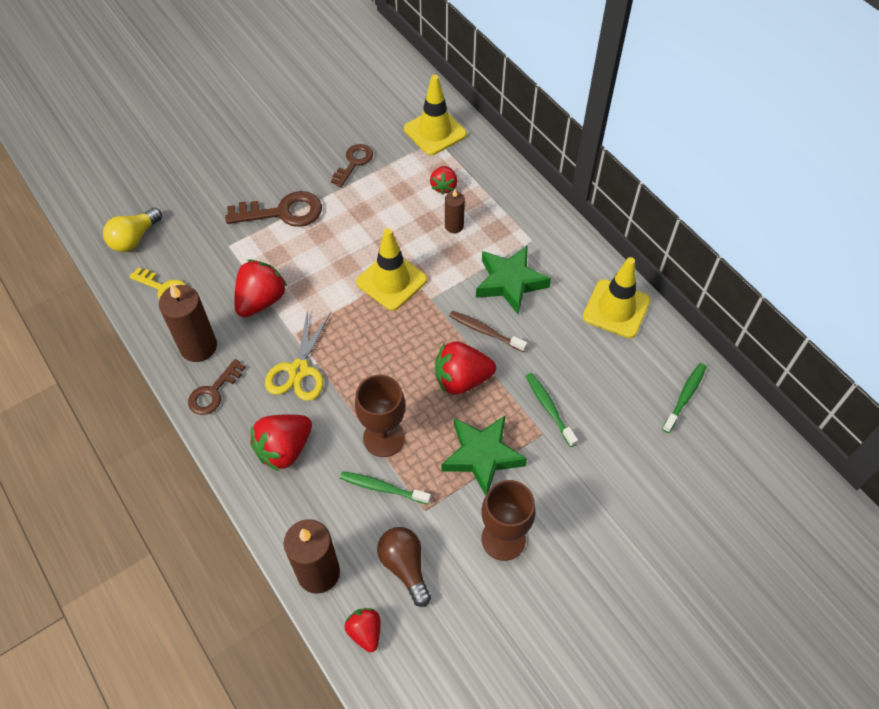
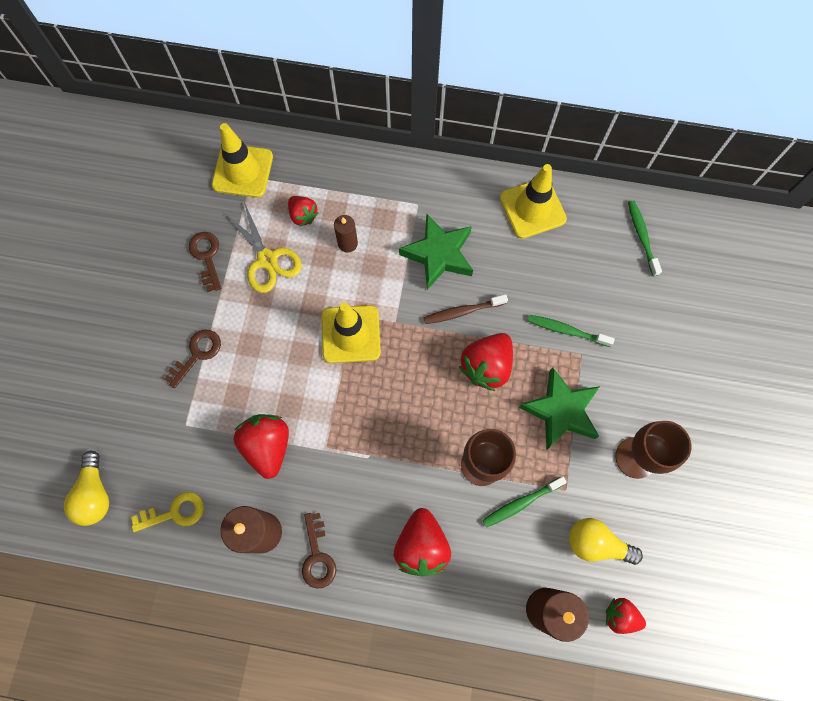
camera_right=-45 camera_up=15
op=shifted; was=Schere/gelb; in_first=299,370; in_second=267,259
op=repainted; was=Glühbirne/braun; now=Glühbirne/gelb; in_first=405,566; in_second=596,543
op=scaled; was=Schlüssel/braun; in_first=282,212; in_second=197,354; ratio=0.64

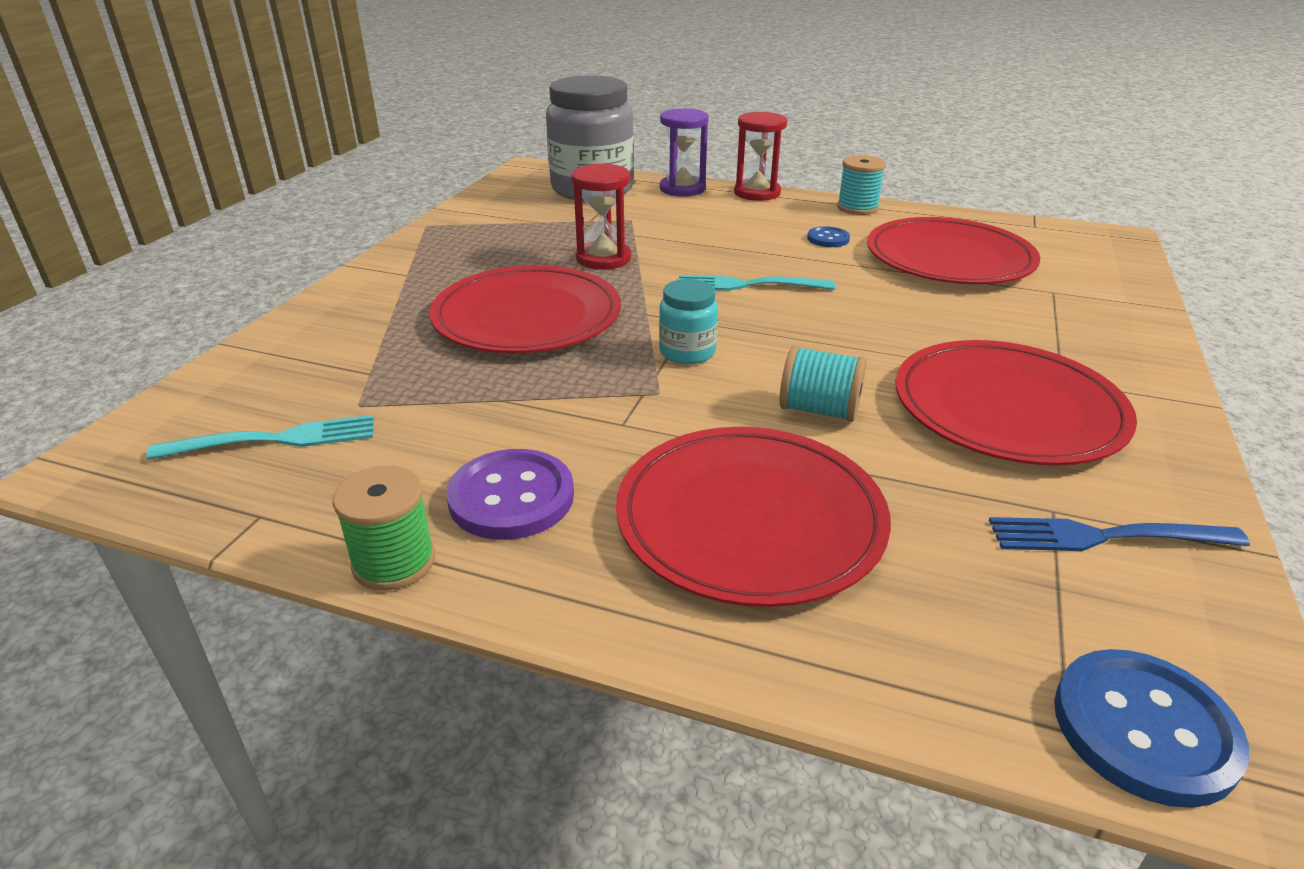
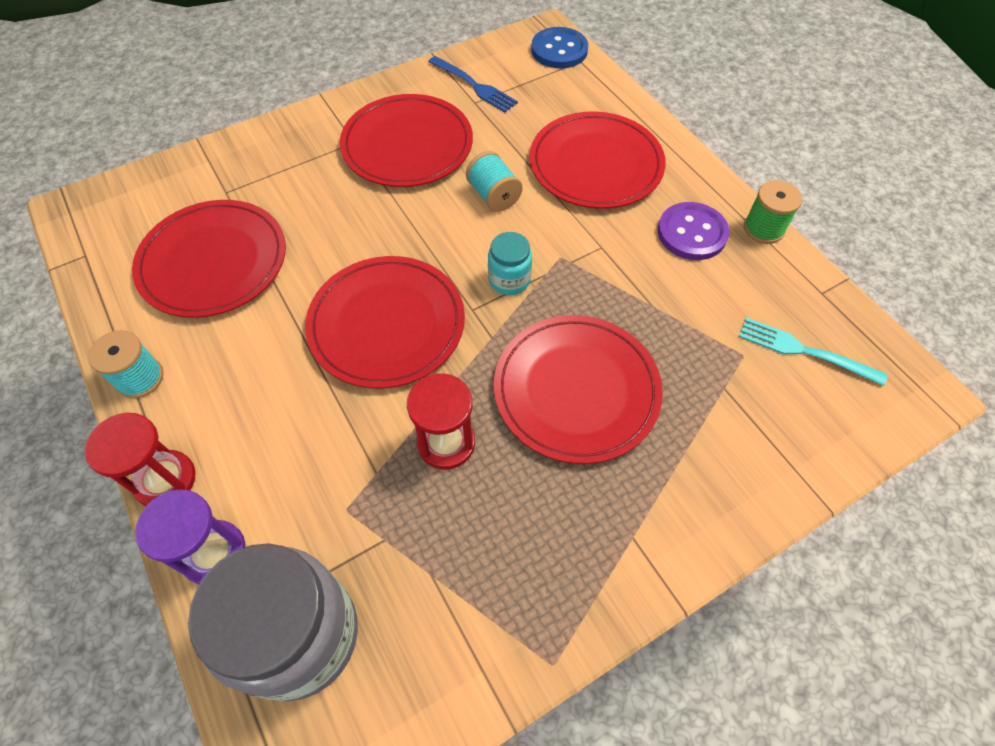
camera_right=-140 camera_up=25
op=gone; was=Knopf/blau; in_first=828,239
op=swapped; was=Gabel/türkis; now=Teller/rot; in_first=748,285; in_second=387,324

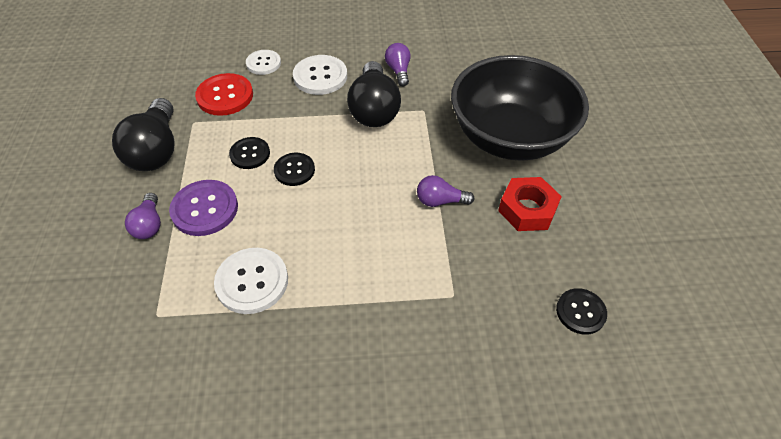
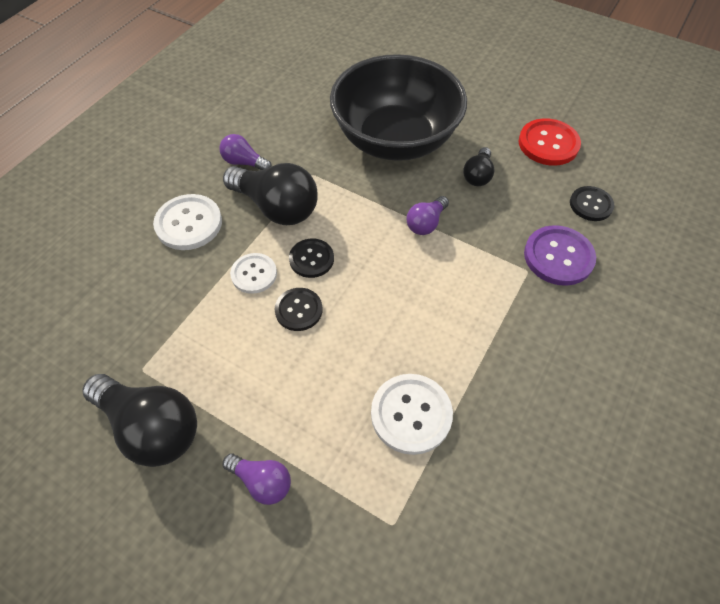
camera_right=-55 camera_up=5
op=shifted; was=Knopf/lila; in_first=205,209; in_second=558,257
op=shifted; was=Knopf/rot; in_first=225,96; in_second=548,144
op=shifted; was=Knopf/schwarz; in_first=250,154; in_second=311,259
op=shifted; was=Knopf/weiß; in_first=263,63; in_second=254,274
op=swapped; was=Sechskantmutter/rot; now=Glühbirne/schwarz; in_first=527,209; in_second=477,175

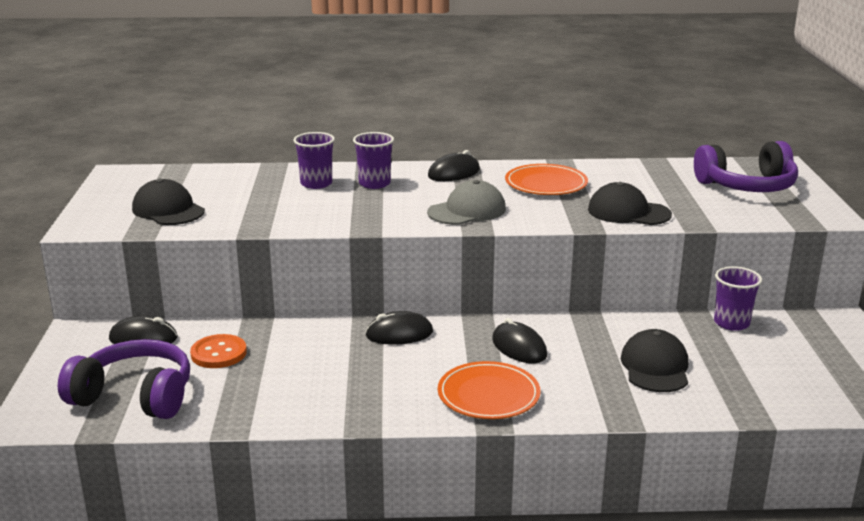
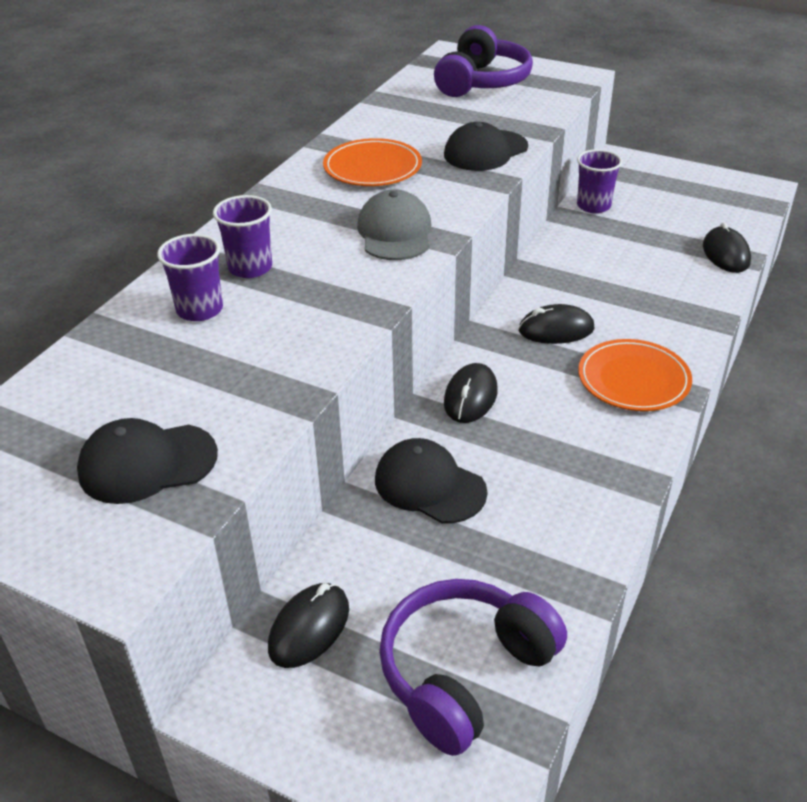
camera_right=-60 camera_up=15
op=gone; was=Knopf/orange; in_first=218,353
op=shifted; was=Computermaus/schwarz; in_first=454,173; in_second=725,254
op=shifted; was=Kappe/schwarz; in_first=655,367; in_second=429,485

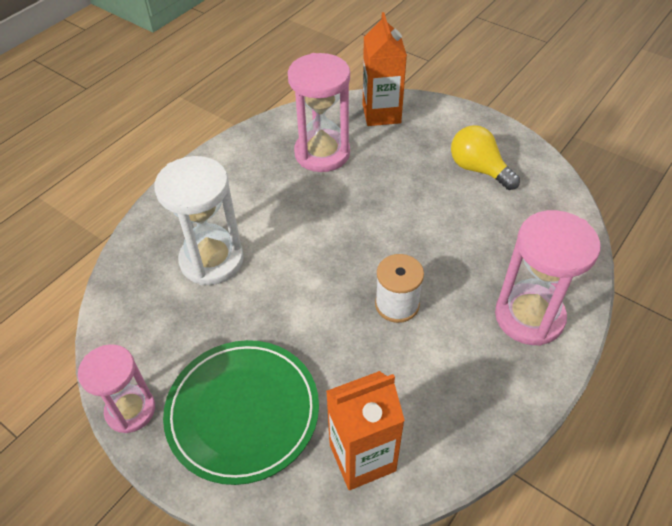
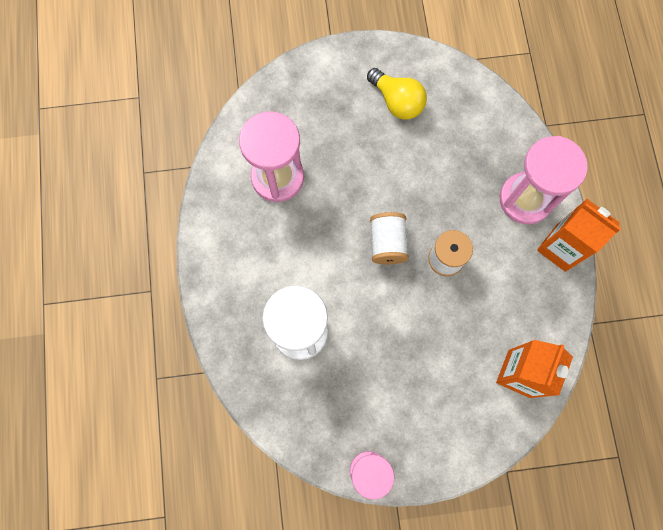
camera_right=-45 camera_up=25
op=gone; was=Teller/grün; in_first=243,412
op=new; now=Garnrolle/weiß; in_second=387,243
op=shifted; was=Getränkekarton/orange; in_first=381,114; in_second=560,248
op=rotated; was=Glühbirne/gelb; in_first=478,169; in_second=397,102; clockwise=-135

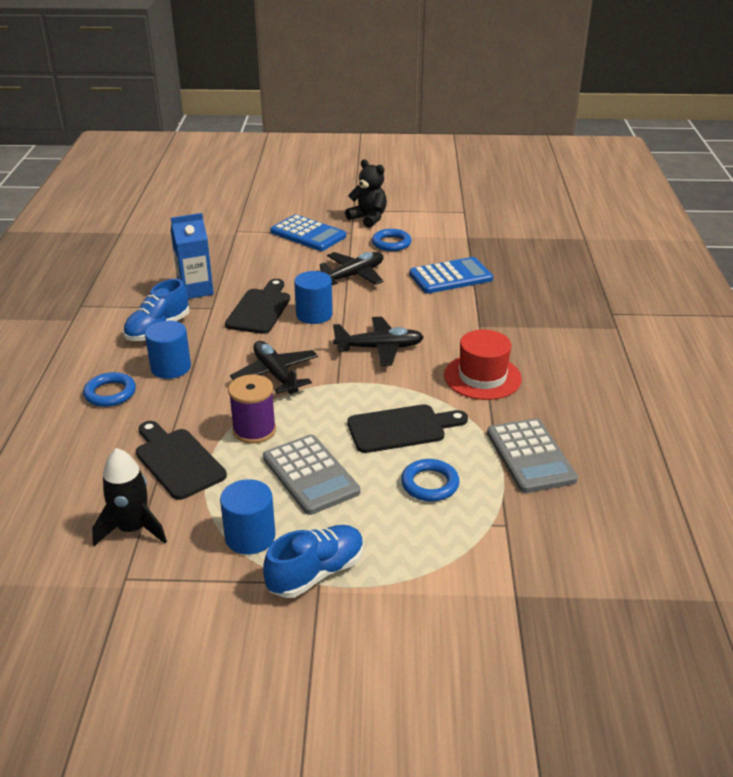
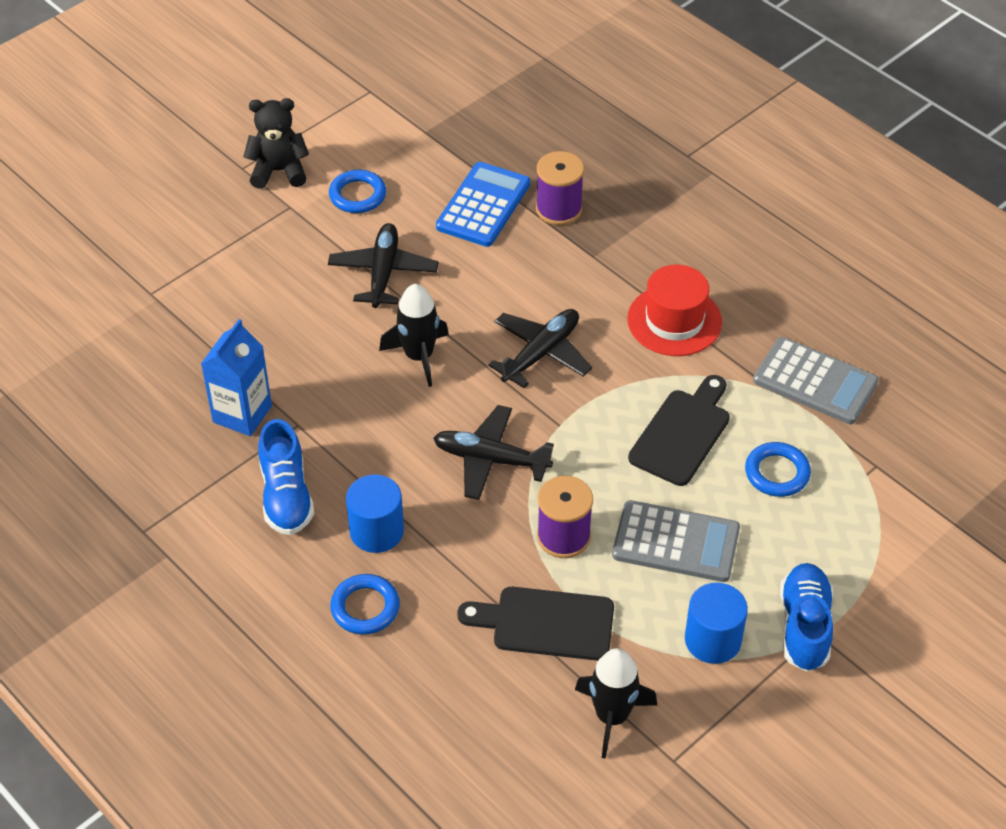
camera_right=-45 camera_up=15
op=gone; was=Schneidebrett/schwarz; in_first=260,309
op=gone; was=Taschenrechner/blau; in_first=308,234
op=new; now=Garnrolle/lila; in_second=559,209
op=swapped; was=Vollzylinder/blau; now=Rakete/schwarz; in_first=314,314; in_second=419,356

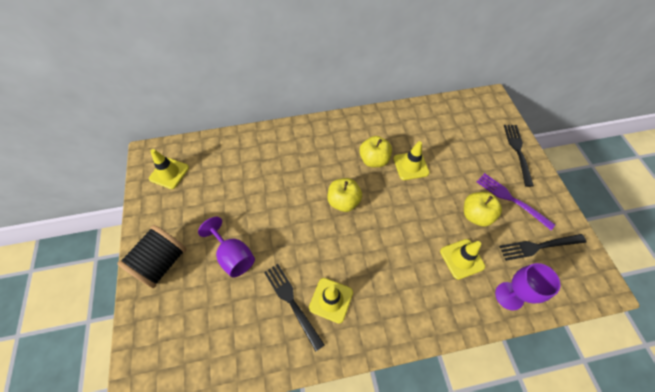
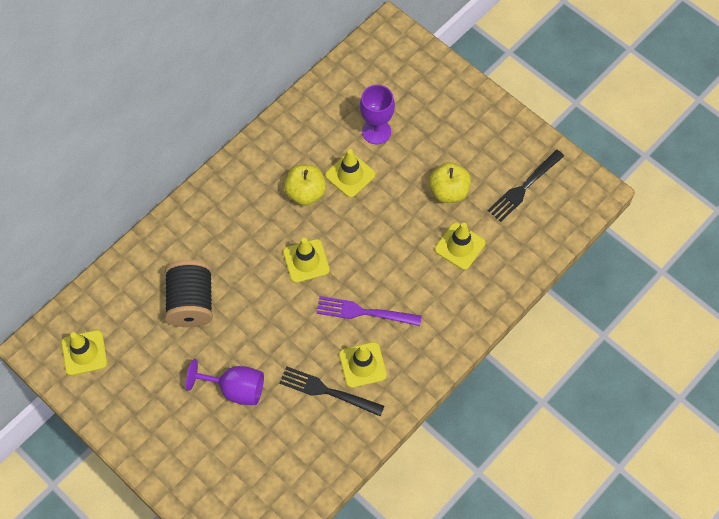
camera_right=-35 camera_up=5
op=gone; was=Gabel/schwarz; in_first=517,151
op=shifted; was=Garnrolle/schwarz; in_first=162,262; in_second=191,302
op=shifted; was=Gabel/lila; in_first=511,199; in_second=364,312
op=shifted; was=Kelch/lila; in_first=509,296; in_second=376,131
op=swapped; was=Apfel/gelb; now=Leitkegel/gelb; in_first=343,201; in_second=306,261

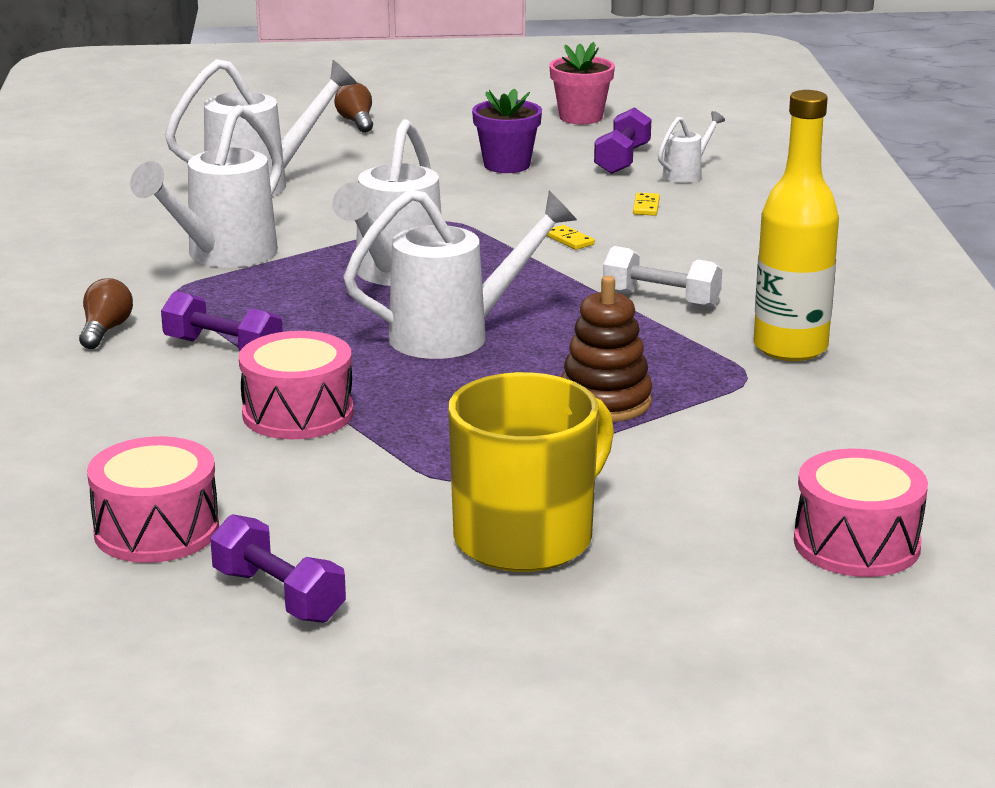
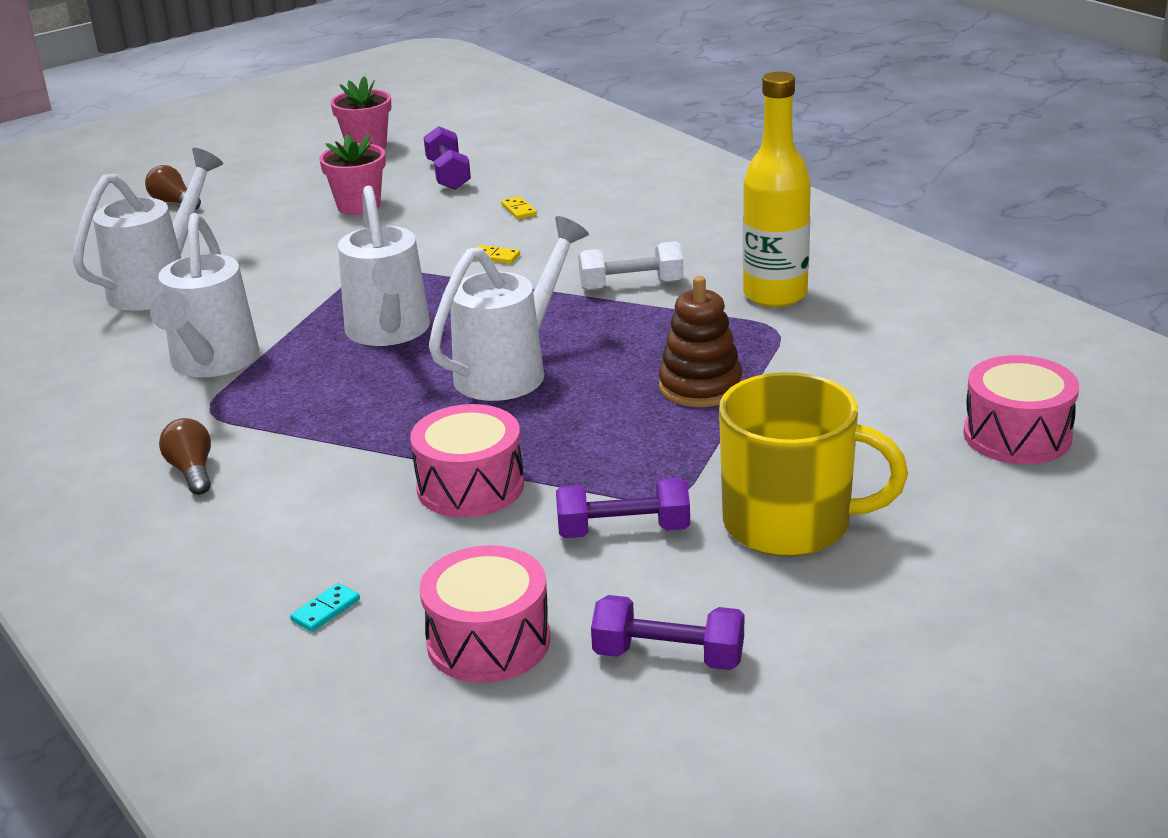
camera_right=-30 camera_up=5
op=gone; was=Gießkanne/weiß; in_first=686,174
op=new; now=Dominostein/türkis; in_second=326,610
op=shifted; was=Hantel/lila; in_first=223,349; in_second=623,531
op=repainted; was=Blumentopf/lila; now=Blumentopf/rosa; in_first=507,165; in_second=359,206
op=rotated; was=Tasse/gelb; in_first=527,537; in_second=791,524; clockwise=90

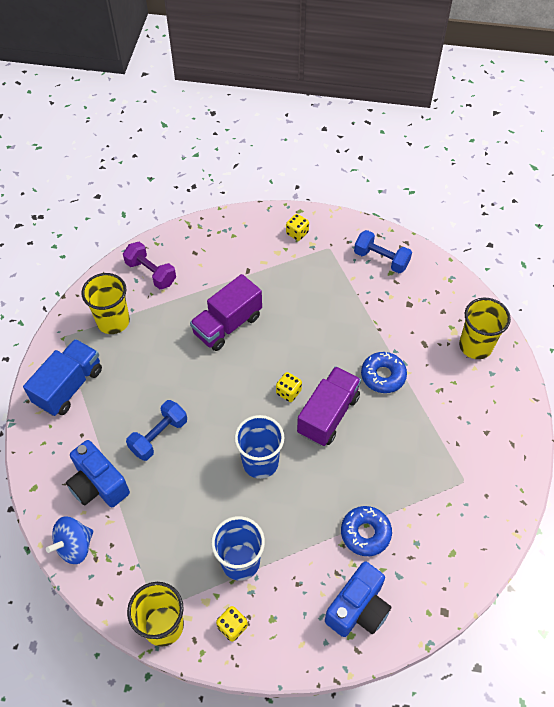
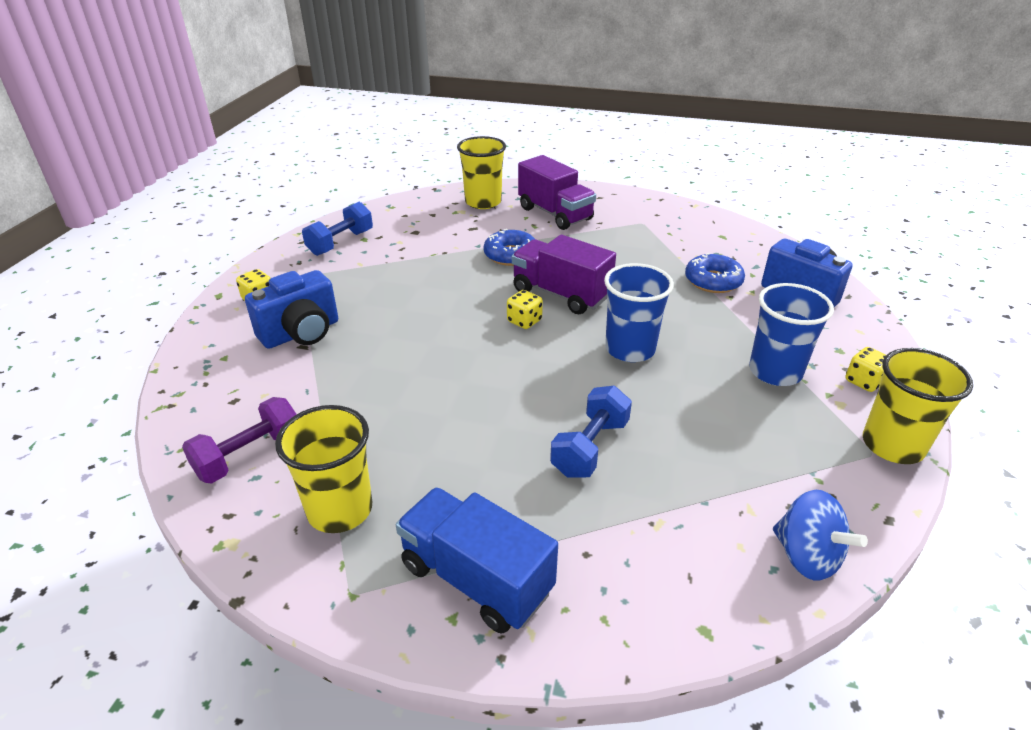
camera_right=-85 camera_up=-20
op=shifted; was=Kamera/blau; in_first=98,485; in_second=301,333
op=shifted; was=Lastwagen/lila; in_first=227,325; in_second=555,214
op=rotated; was=Hantel/blau; in_first=159,436; in_second=590,447; clockwise=75

